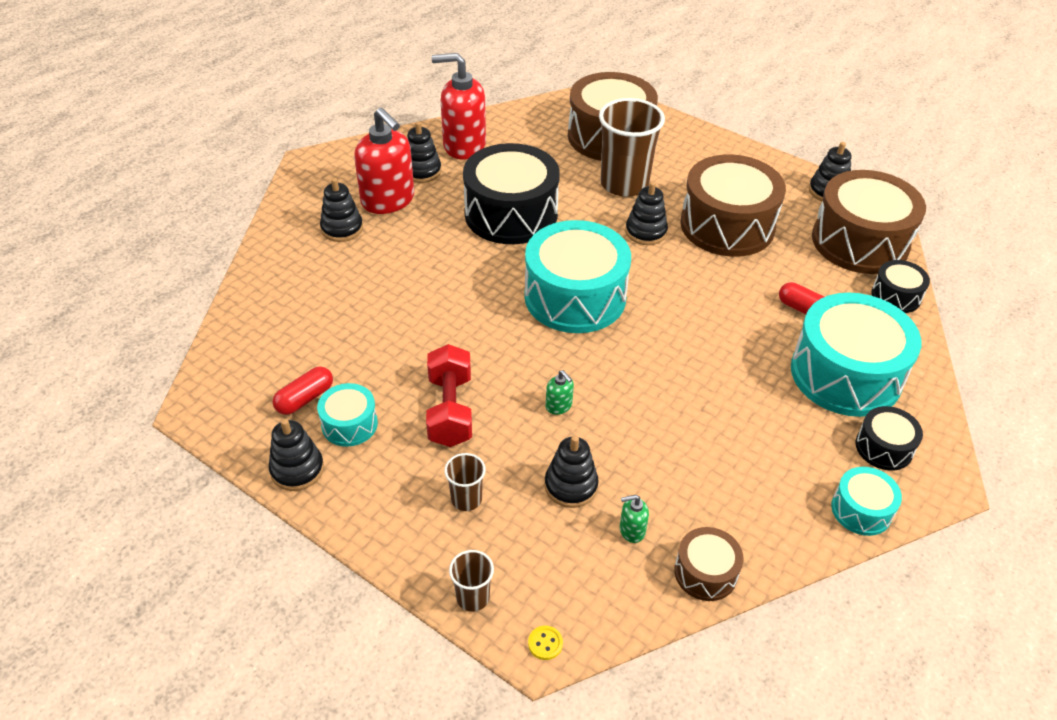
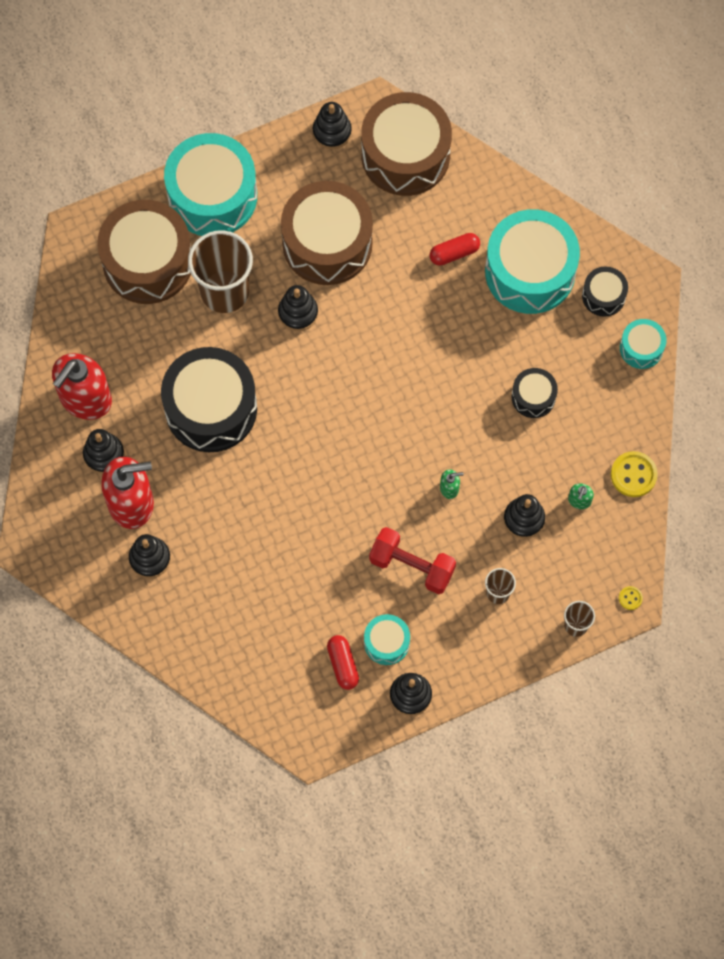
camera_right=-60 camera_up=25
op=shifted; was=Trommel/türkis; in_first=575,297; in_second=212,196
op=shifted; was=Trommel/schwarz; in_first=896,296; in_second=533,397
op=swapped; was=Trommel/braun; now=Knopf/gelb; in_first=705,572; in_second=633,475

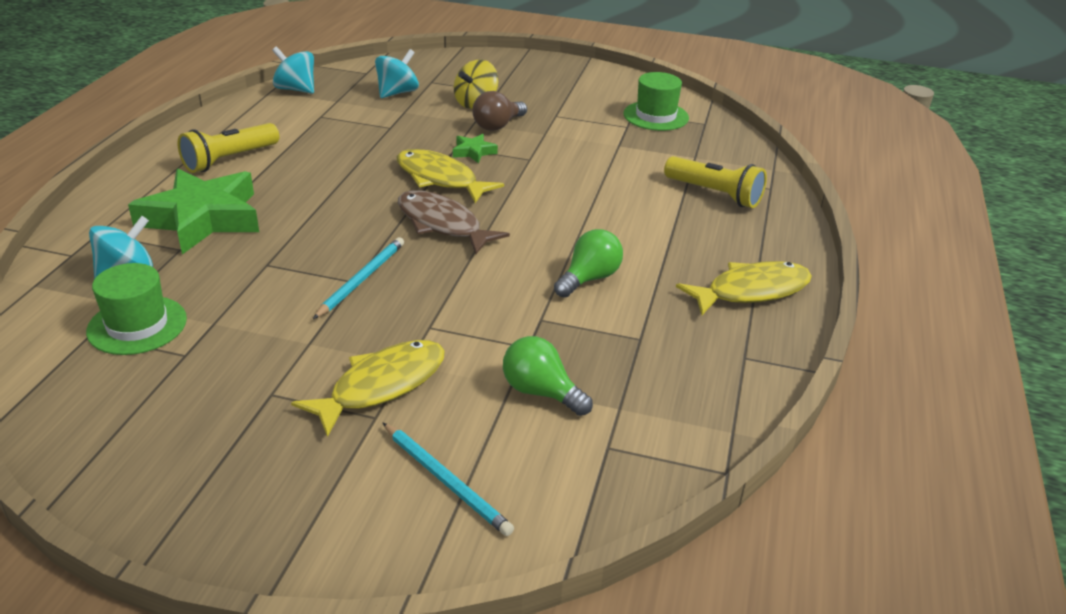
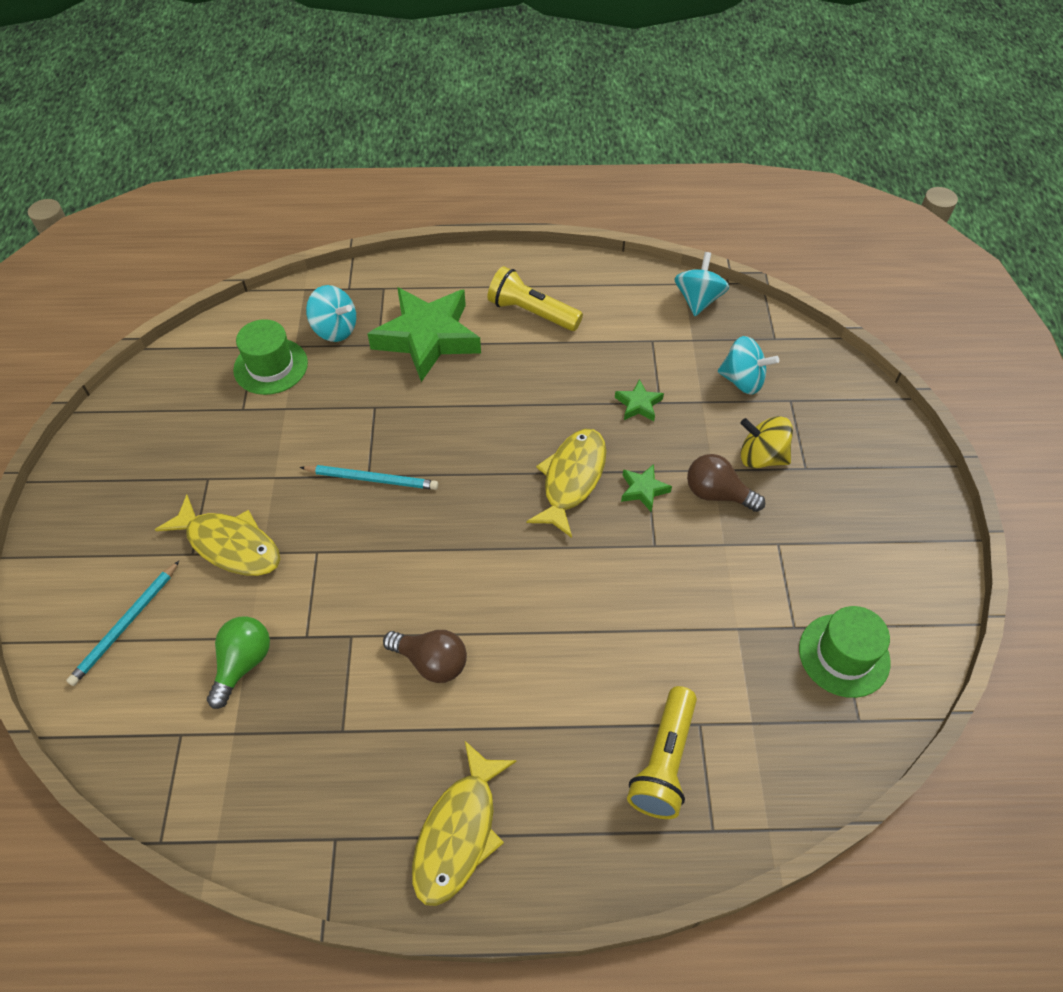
camera_right=75 camera_up=20
op=gone; was=Fisch/braun; in_first=442,224
op=new; now=Stern/grün; in_second=638,404
op=repainted; was=Glühbirne/grün; now=Glühbirne/braun; in_first=589,279; in_second=431,662
op=rotated; was=Fisch/gelb; in_first=751,291; in_second=459,832; clockwise=60

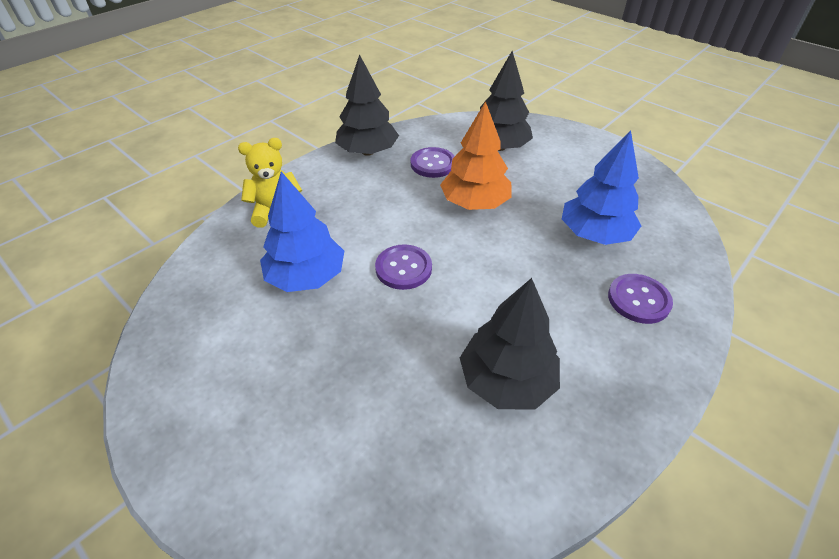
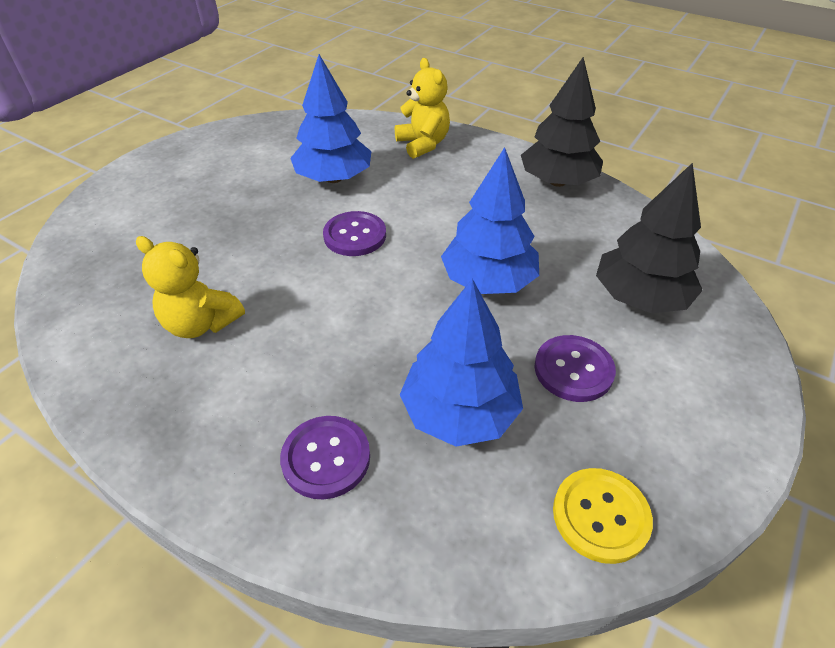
camera_right=80 camera_up=0
op=new; now=Knopf/gelb; in_second=600,516
op=shifted; was=Knopf/lila; in_first=433,164; in_second=573,370
op=swapped; was=Baum/schwarz; now=Teddybär/gelb; in_first=506,380; in_second=201,323
op=repainted; was=Baum/orange; now=Baum/blau; in_first=474,203; in_second=488,281

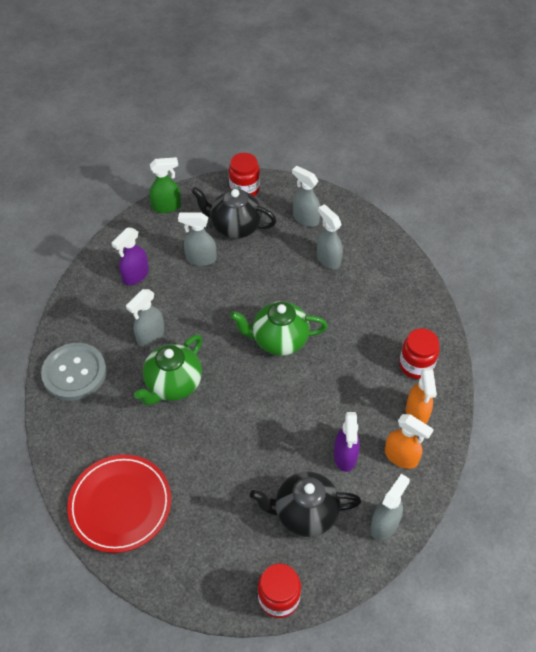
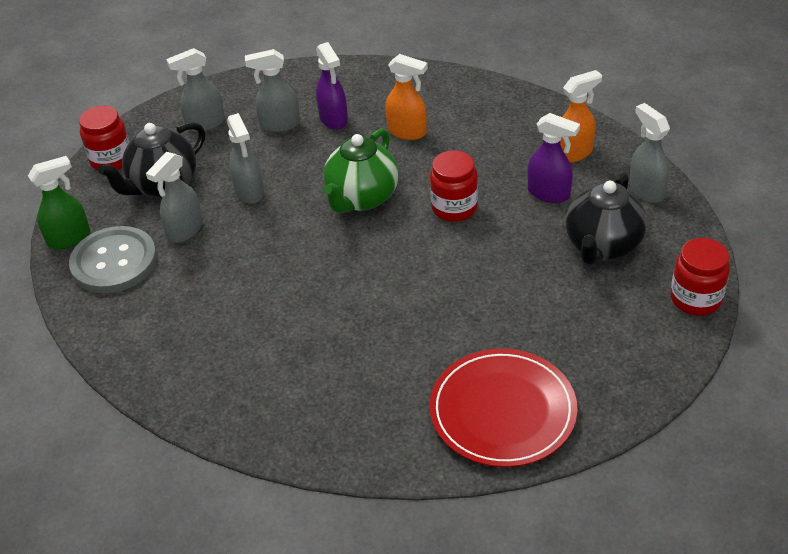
camera_right=-60 camera_up=-10
op=gone; was=Teekanne/grün; in_first=173,385
op=shifted; was=Knopf/grau; in_first=74,373; in_second=114,262
op=shifted; was=Sprühflasche/lila; in_first=135,275; in_second=333,119
op=shifted; was=Sprühflasche/grau; in_first=150,336; in_second=249,192
op=shifted; was=Einmachglas/rot; in_first=416,365; in_second=454,208
op=shifted; was=Sprühflasche/orange; in_first=417,413; in_second=407,132
op=rotated; was=Sprühflasche/grün; in_first=167,206; in_second=70,238; clockwise=45

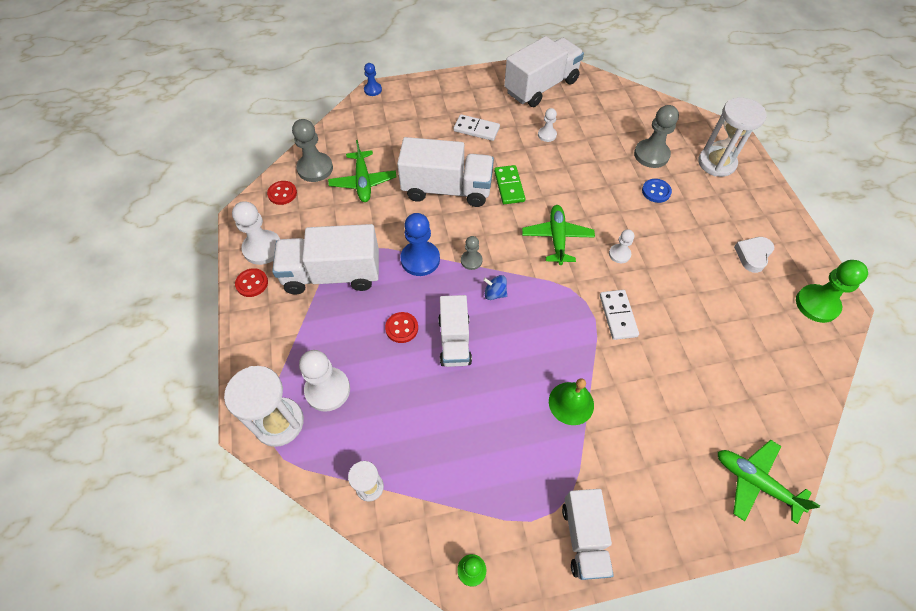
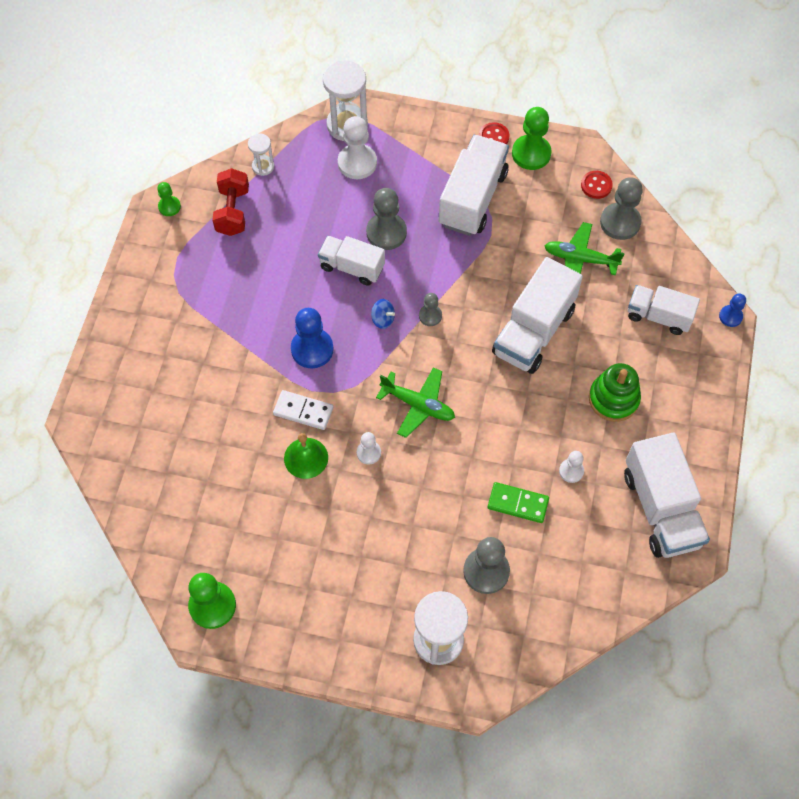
camera_right=115 camera_up=5
op=gone; was=Knopf/blau; in_first=656,191
op=gone; was=Flugzeug/grün; in_first=755,482
op=gone; was=Herz/weiß; in_first=753,255
op=new; now=Hantel/rot; in_second=233,211
op=shifted; was=Bauer/blau; in_first=420,259; in_second=312,349
op=shifted; was=Dominostein/grün; in_first=509,186; in_second=518,503
op=shifted; was=Glocke/grün; in_first=571,403; in_second=306,458
op=shifted; was=Lastwagen/weiß; in_first=583,538; in_second=658,316
op=swapped; was=Knopf/rot; now=Bauer/grau; in_first=402,328; in_second=386,232
op=swapped; was=Dominostein/weiß; now=Stapelspielzeug/grün; in_first=476,129; in_second=613,399
op=repainted; was=Bauer/weiß; now=Bauer/grün; in_first=262,248; in_second=531,153
op=rotated; was=Kreisel/blau; in_first=495,293; in_second=383,319; clockwise=75

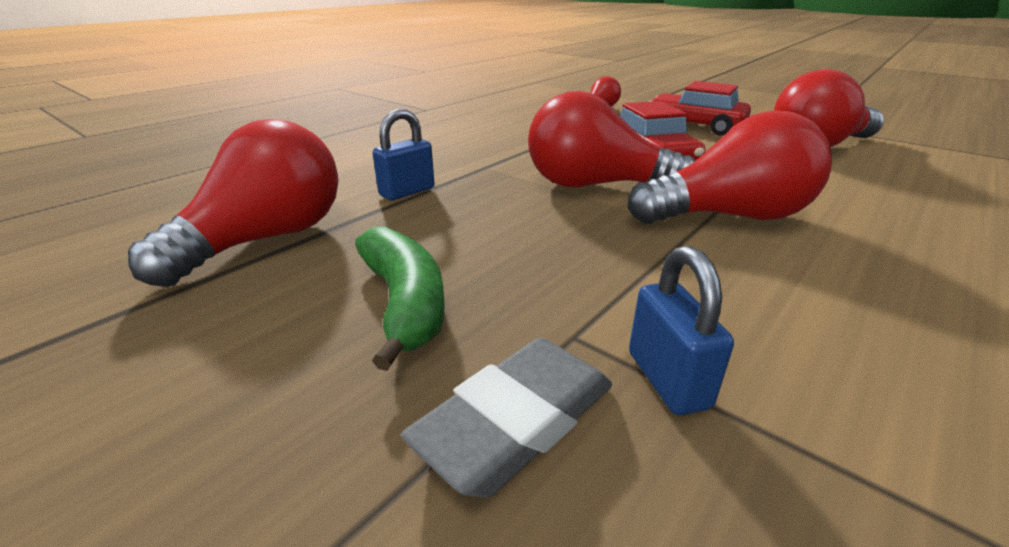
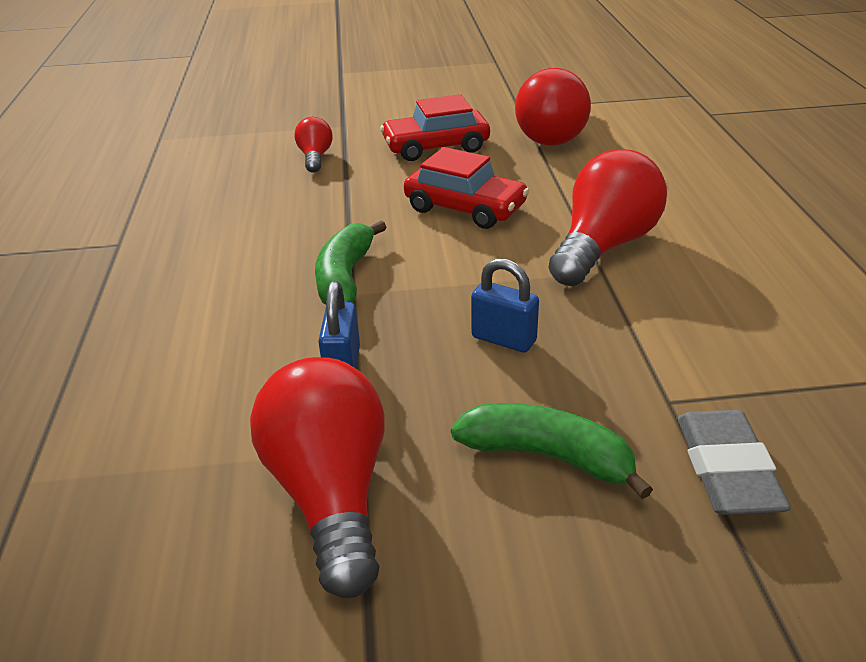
camera_right=-45 camera_up=5
op=gone; was=Glühbirne/rot; in_first=595,185
op=new; now=Banane/grün; in_second=346,278
op=shifted; was=Vorhängeschloss/blau; in_first=667,379; in_second=504,339

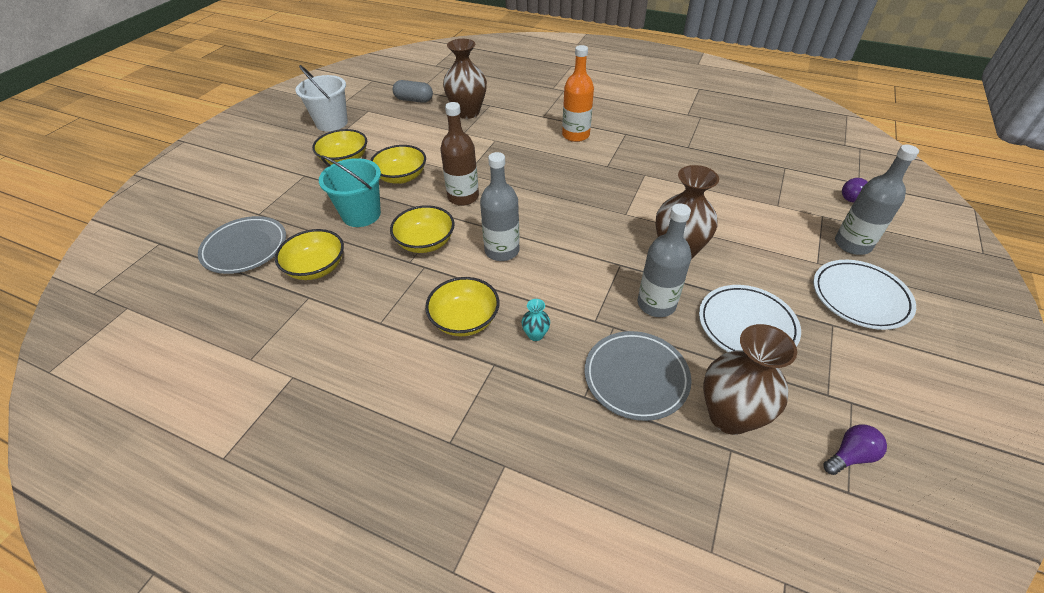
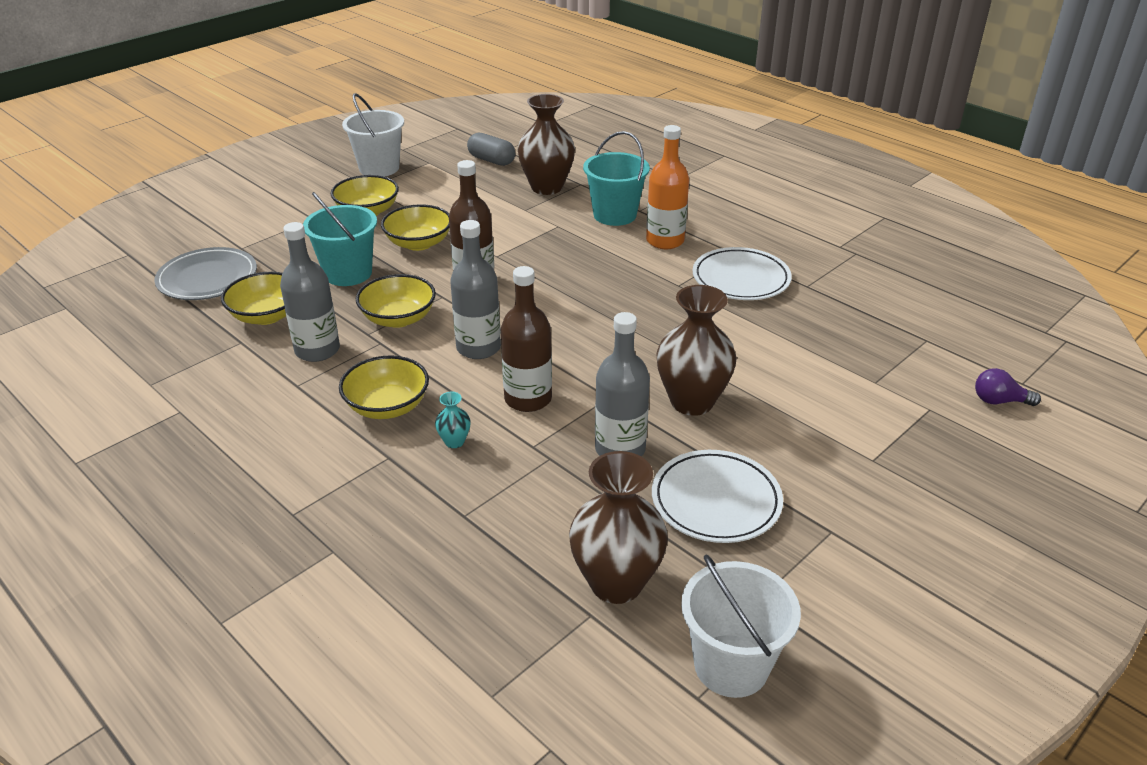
camera_right=20 camera_up=-10
op=gone; was=Teller/grau; in_first=636,377
op=new; now=Flasche/braun; in_second=528,399
op=new; now=Eimer/türkis; in_second=615,215
op=shifted; was=Teller/weiß; in_first=860,297; in_second=741,279
op=shifted; was=Flasche/grau; in_first=852,244; in_second=317,350
op=swapped; was=Glühbirne/lila; now=Eimer/weiß; in_first=850,456; in_second=731,665

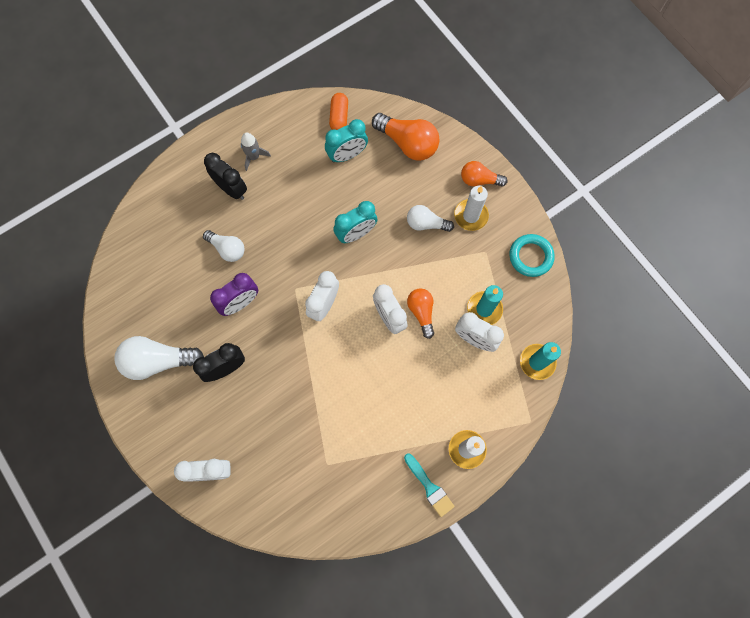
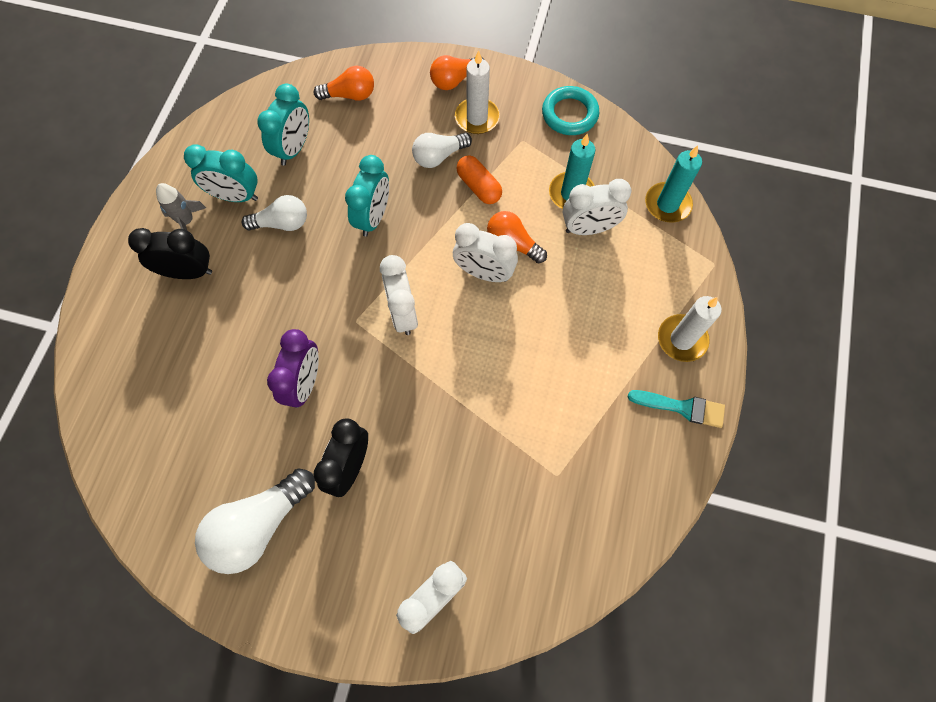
camera_right=-40 camera_up=-5
op=new; now=Wecker/türkis; in_second=235,196
op=shifted; was=Glühbirne/weiß; in_first=227,249; in_second=282,223
op=shifted; was=Kapsel/orange; in_first=339,117; in_second=479,187
op=scaled; was=Glühbirne/orange; in_first=407,143; in_second=350,95; ratio=0.62

